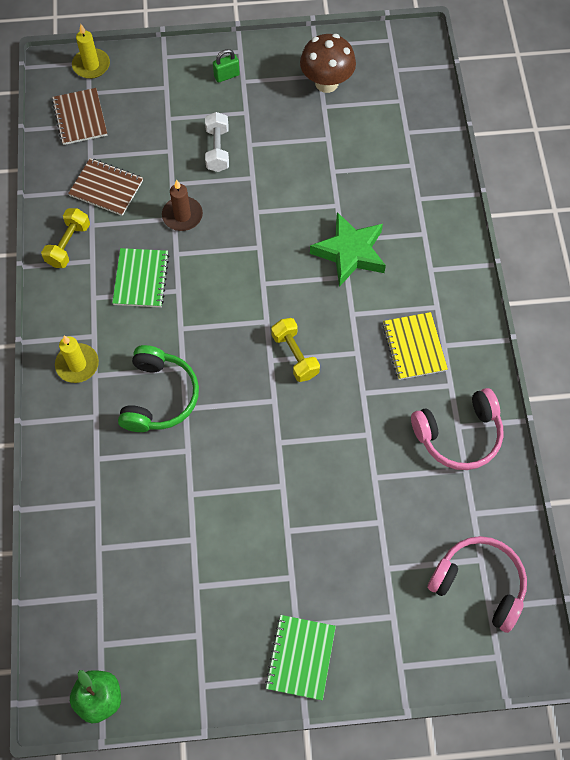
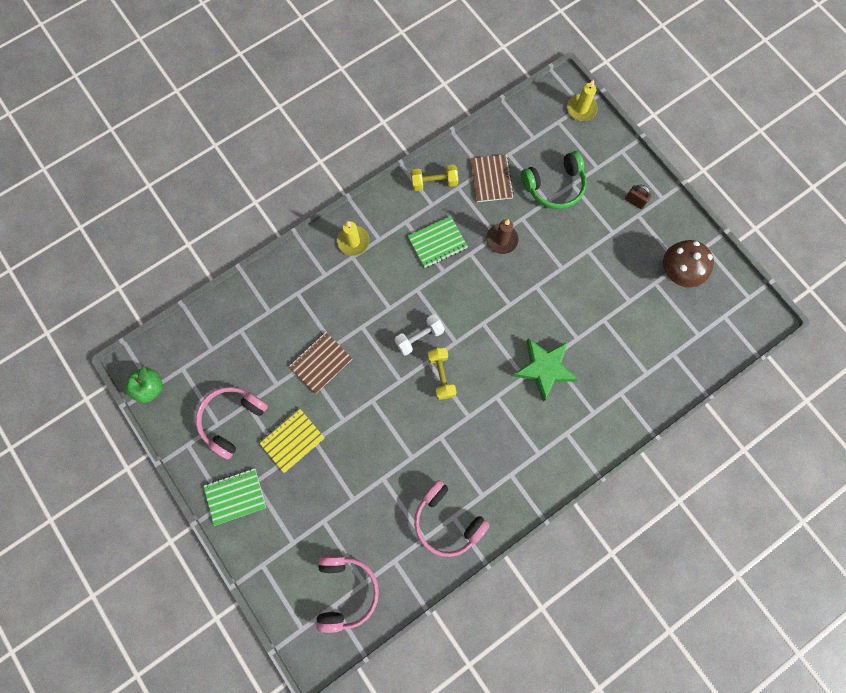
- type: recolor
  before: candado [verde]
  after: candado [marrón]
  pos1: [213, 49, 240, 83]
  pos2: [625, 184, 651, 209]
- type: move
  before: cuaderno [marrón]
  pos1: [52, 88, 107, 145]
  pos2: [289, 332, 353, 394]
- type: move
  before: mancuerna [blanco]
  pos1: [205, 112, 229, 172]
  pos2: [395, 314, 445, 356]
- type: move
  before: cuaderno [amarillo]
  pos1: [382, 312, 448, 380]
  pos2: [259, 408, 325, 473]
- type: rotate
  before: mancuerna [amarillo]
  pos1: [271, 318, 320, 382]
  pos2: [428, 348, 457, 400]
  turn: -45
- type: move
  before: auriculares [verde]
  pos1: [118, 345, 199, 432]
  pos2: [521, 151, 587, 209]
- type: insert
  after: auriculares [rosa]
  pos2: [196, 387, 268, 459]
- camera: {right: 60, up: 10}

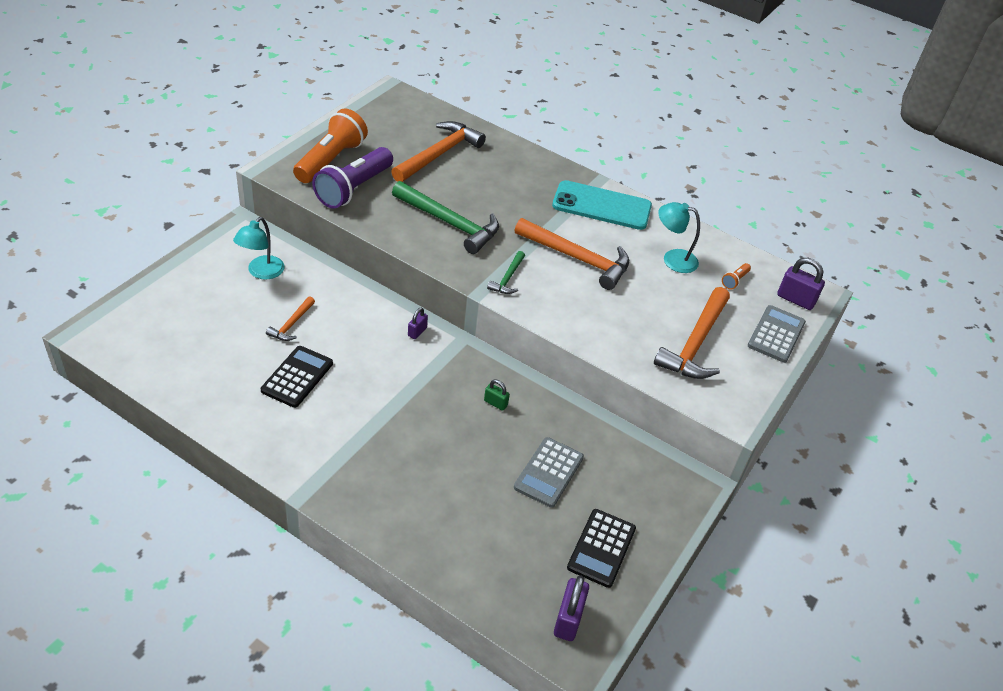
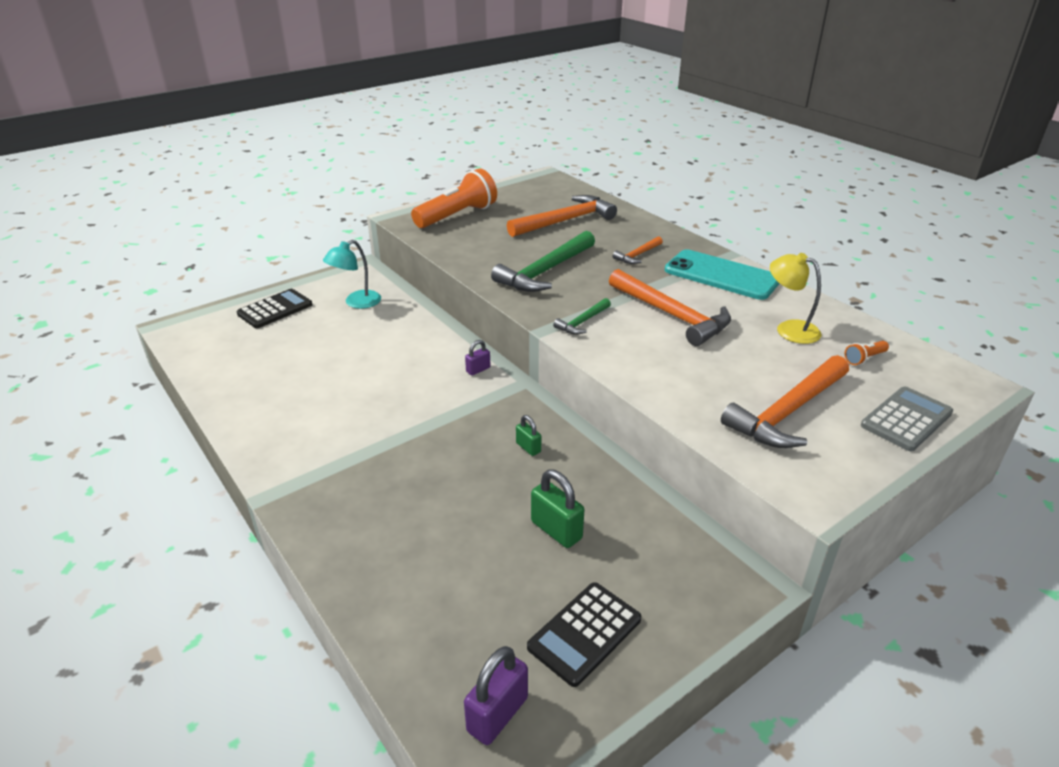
- type: delete
  before: lámpara de mano [morado]
  pos1: [312, 147, 393, 209]
- type: rotate
  before: martillo [verde]
  pos1: [392, 181, 499, 254]
  pos2: [491, 231, 595, 292]
  turn: 75
- type: recolor
  before: lámpara [turquesa]
  after: lámpara [amarillo]
  pos1: [658, 202, 700, 273]
  pos2: [770, 253, 821, 344]
- type: delete
  before: candado [morado]
  pos1: [777, 258, 825, 310]
- type: move
  before: martillo [naranja]
  pos1: [266, 297, 315, 341]
  pos2: [613, 236, 663, 264]
- type: move
  before: calculadora [negro]
  pos1: [261, 346, 333, 408]
  pos2: [237, 289, 312, 328]
- type: replace
  before: calculadora [gris]
  after: candado [verde]
  pos1: [514, 437, 584, 508]
  pos2: [531, 470, 584, 548]
- camera: {right: 25, up: -10}

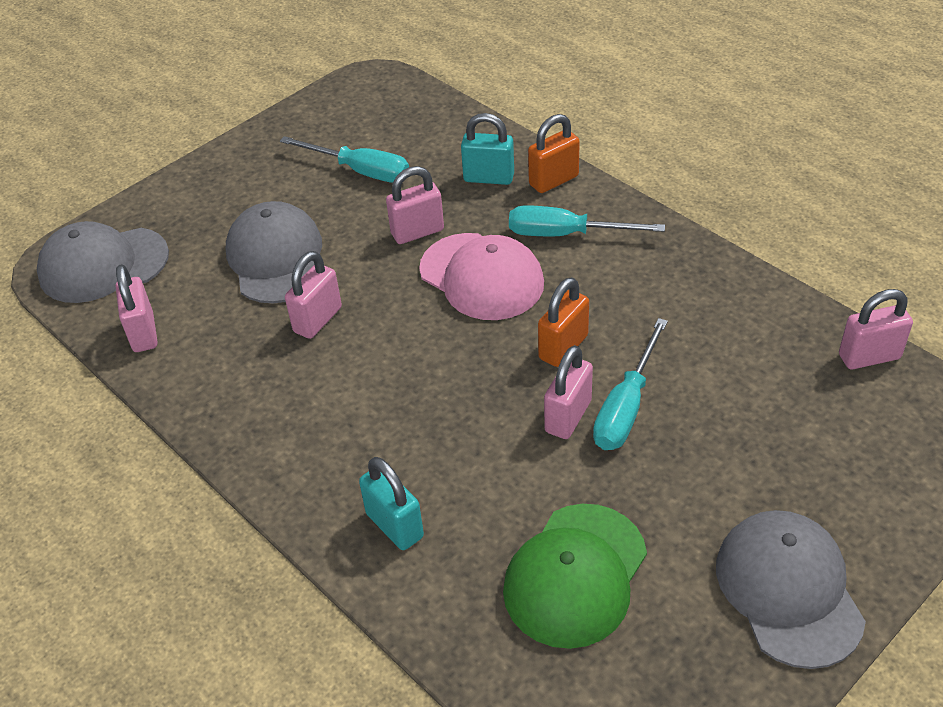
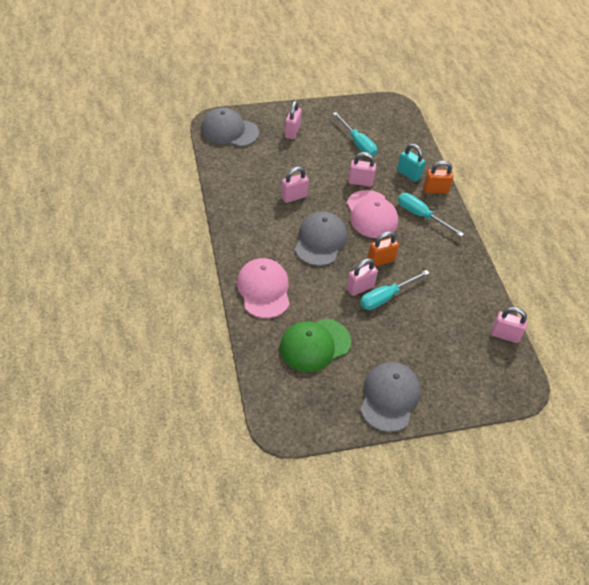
- type: move
  before: gorra [gris]
  pos1: [226, 201, 322, 304]
  pos2: [295, 211, 347, 266]
- type: move
  before: candado [rosa]
  pos1: [116, 264, 158, 352]
  pos2: [285, 100, 302, 139]
- type: replace
  before: candado [turquesa]
  after: gorra [rosa]
  pos1: [359, 457, 424, 550]
  pos2: [237, 258, 290, 318]
- camera: {right: 25, up: 5}

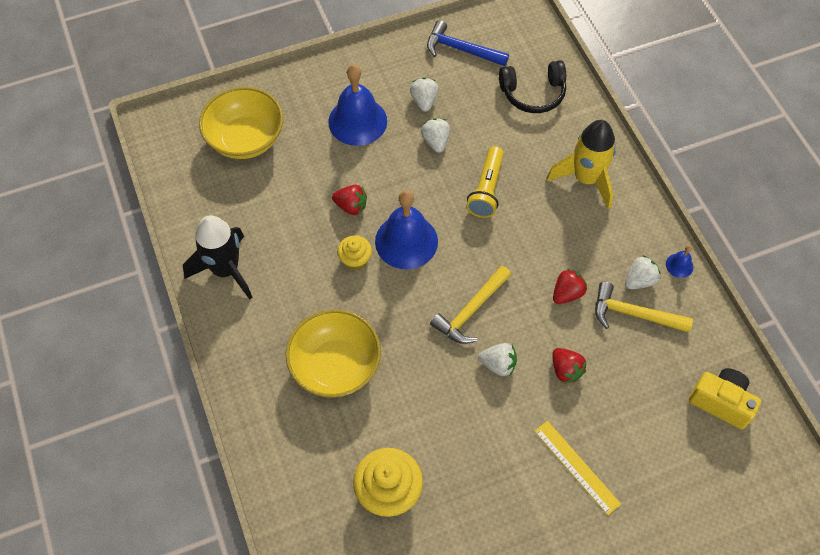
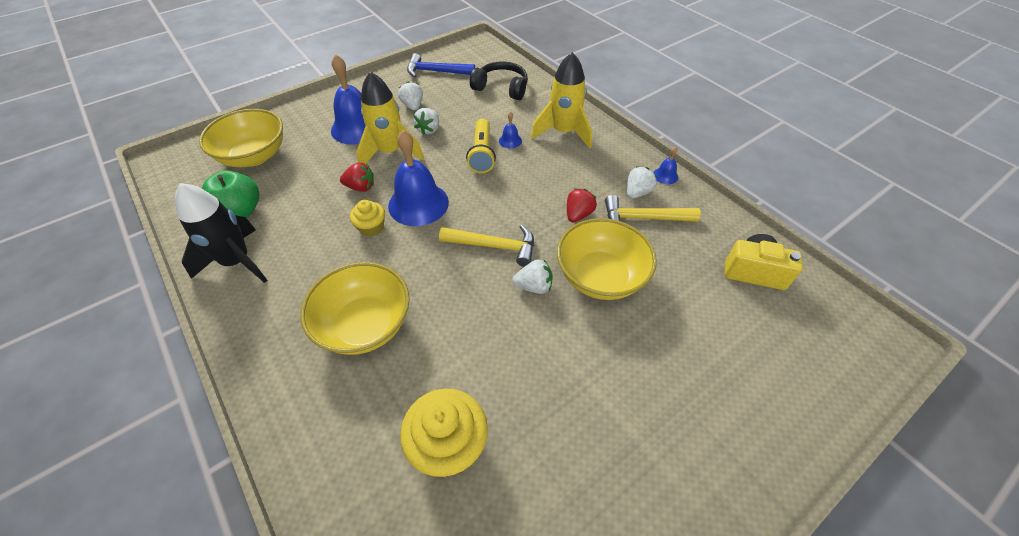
- type: rotate
  before: auriculares [negro]
  pos1: [499, 60, 566, 113]
  pos2: [470, 62, 528, 100]
  turn: -135
- type: rotate
  before: fresa [blanco]
  pos1: [421, 118, 450, 153]
  pos2: [414, 108, 439, 135]
  turn: -135
- type: rotate
  before: martillo [amarillo]
  pos1: [430, 265, 511, 344]
  pos2: [439, 225, 534, 267]
  turn: -105
- type: replace
  before: fresa [rojo]
  after: cuenco [amarillo]
  pos1: [552, 348, 586, 384]
  pos2: [557, 218, 657, 300]
- type: delete
  before: regla [amarillo]
  pos1: [535, 421, 621, 515]
- type: insert
  after: cohete [amarillo]
  pos2: [356, 71, 424, 164]
- type: insert
  after: campana [azul]
  pos2: [499, 111, 522, 148]
- type: insert
  after: manzana [verde]
  pos2: [202, 170, 259, 218]
- camera: {right: -15, up: -10}

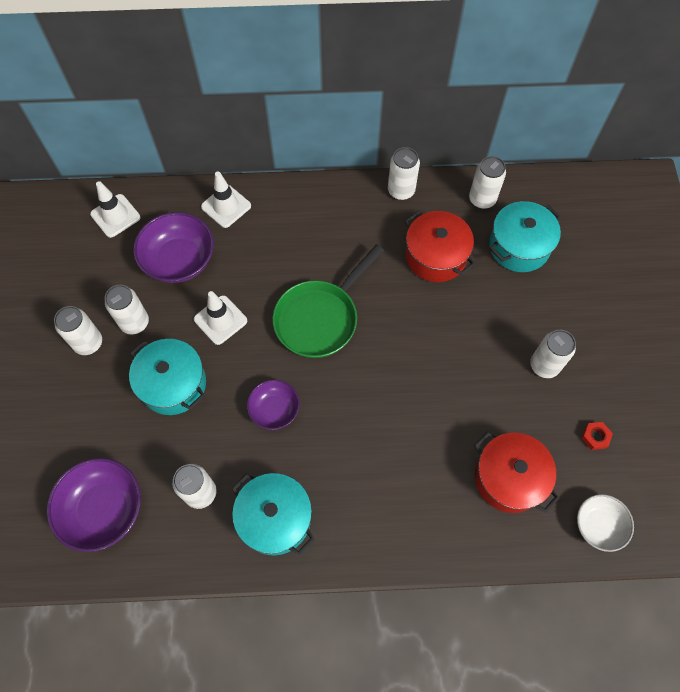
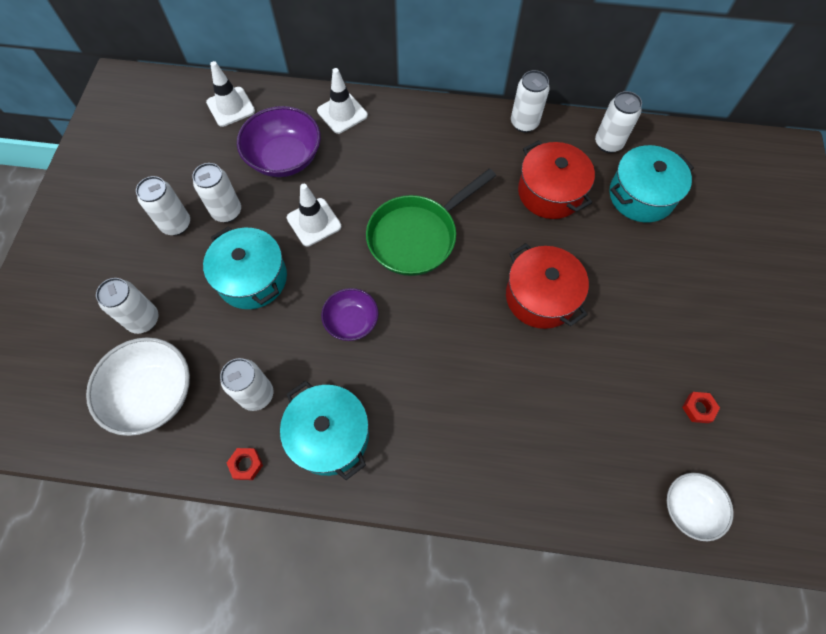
- type: move
  before: lata [blanco]
  pos1: [530, 330, 576, 378]
  pos2: [96, 278, 159, 334]
- type: move
  before: olla [rojo]
  pos1: [474, 432, 560, 513]
  pos2: [506, 243, 589, 329]
- type: recolor
  before: cuenco [morado]
  after: cuenco [blanco]
  pos1: [47, 458, 141, 552]
  pos2: [86, 337, 190, 436]
- type: insert
  after: tuerca [rojo]
  pos2: [227, 448, 263, 480]
- camera: {right: 10, up: 0}

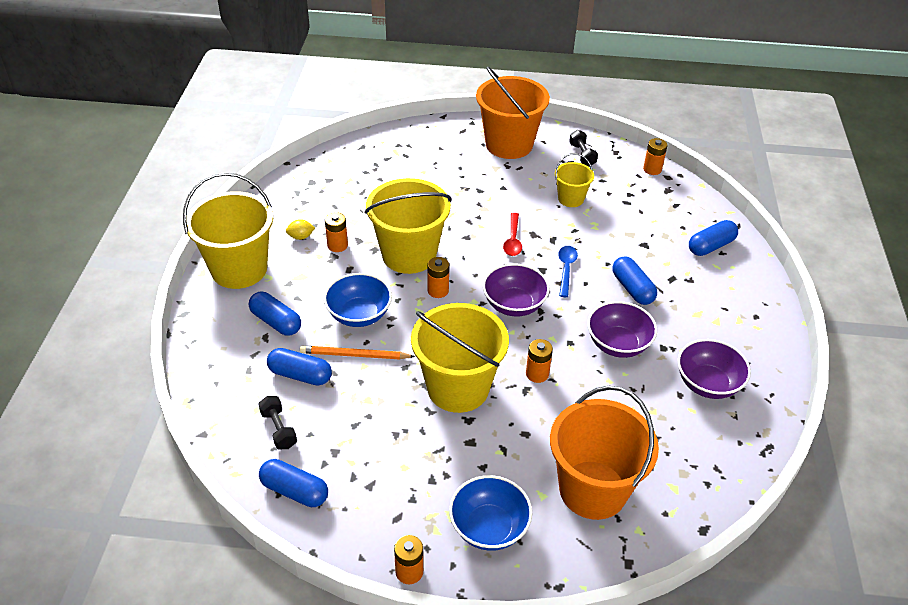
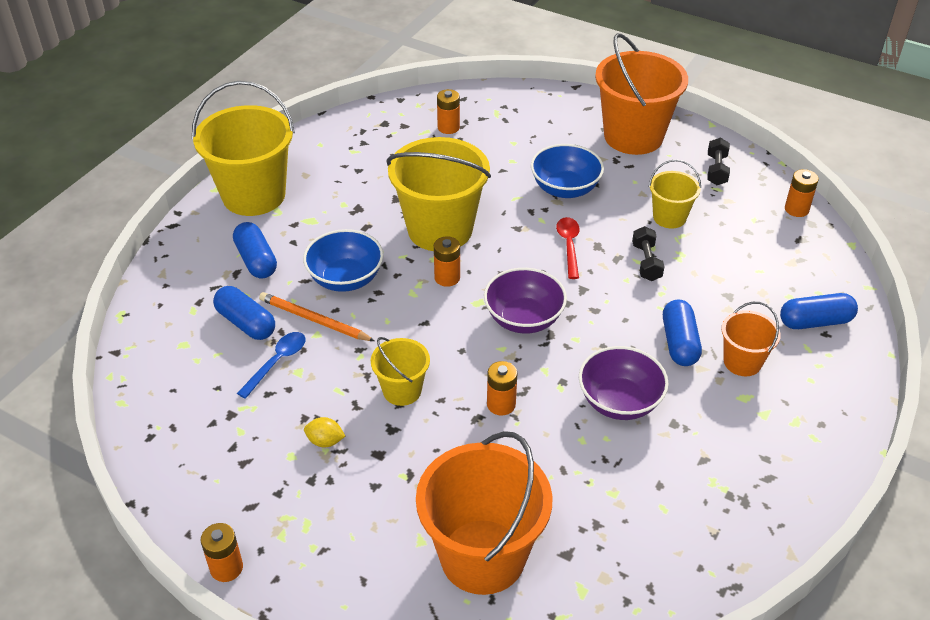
- type: move
  before: pila [naranja]
  pos1: [325, 212, 348, 252]
  pos2: [437, 89, 460, 134]
- type: rotate
  before: cuchara [rojo]
  pos1: [503, 213, 522, 256]
  pos2: [556, 217, 580, 279]
  turn: 150
- type: move
  before: limón [amarillo]
  pos1: [286, 219, 315, 240]
  pos2: [304, 417, 345, 447]
- type: move
  before: cuchara [azul]
  pos1: [558, 246, 578, 297]
  pos2: [237, 332, 306, 399]
- type: resize
  before: balde [amarillo]
  pos1: [411, 303, 509, 413]
  pos2: [371, 337, 430, 406]
  scale: 0.51
- type: delete
  before: cuenco [morado]
  pos1: [677, 339, 751, 399]
- type: move
  before: mancuerna [negro]
  pos1: [258, 396, 297, 449]
  pos2: [632, 226, 665, 281]
- type: delete
  before: cápsula [azul]
  pos1: [259, 459, 328, 507]
- type: move
  before: cuenco [azul]
  pos1: [449, 475, 532, 551]
  pos2: [531, 144, 604, 198]
- type: insert
  after: balde [naranja]
  pos2: [721, 302, 781, 376]
- camera: {right: 25, up: 0}

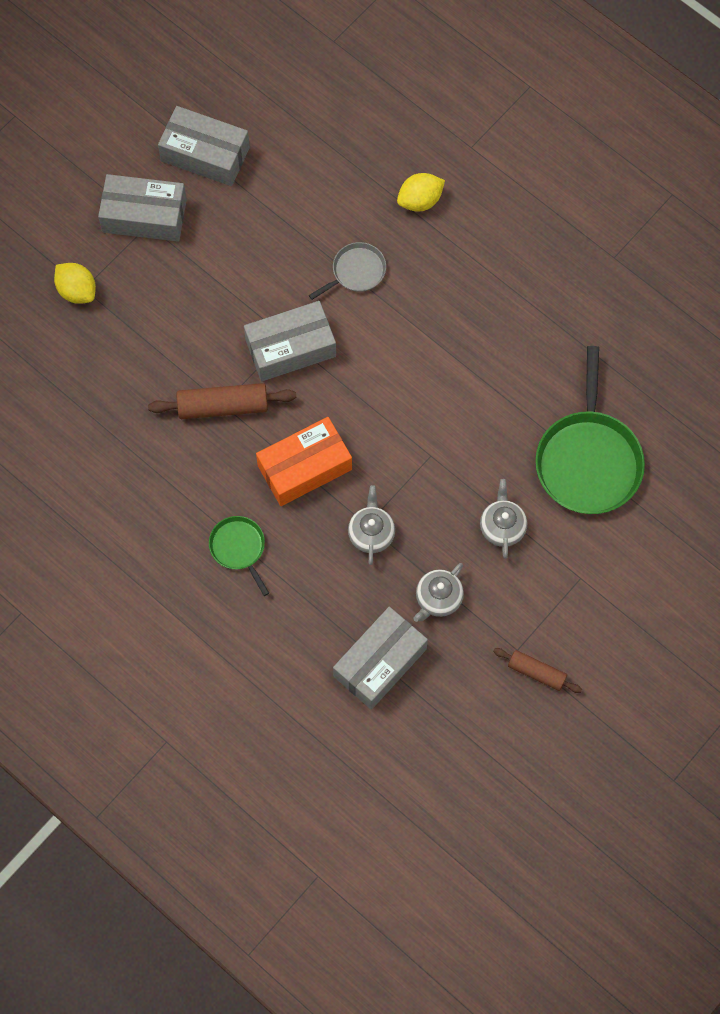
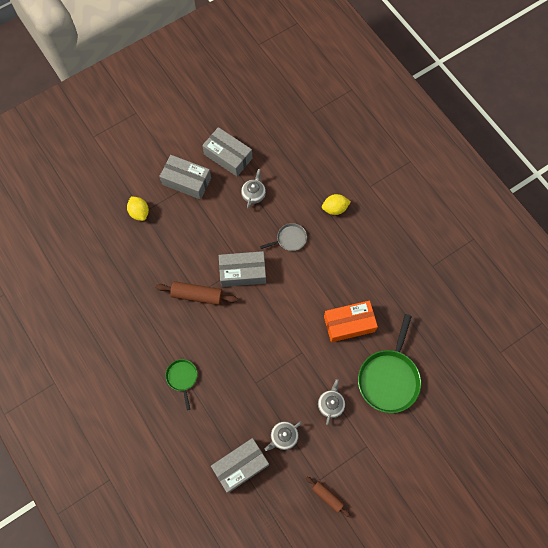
- type: move
  before: caja [naranja]
  pos1: [256, 417, 352, 506]
  pos2: [324, 301, 378, 342]
- type: move
  before: tetera [gris]
  pos1: [348, 485, 395, 565]
  pos2: [241, 169, 266, 209]
- camera: {right: 15, up: 0}

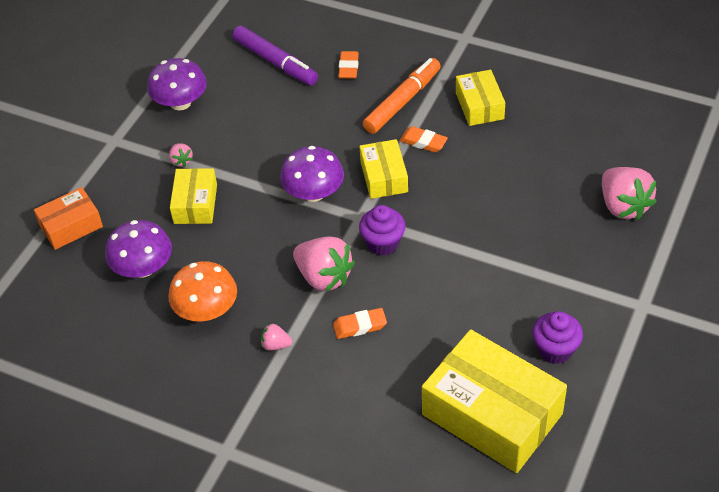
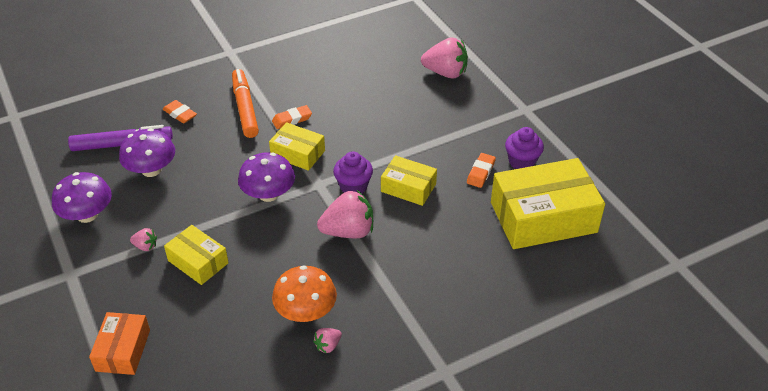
- type: move
  before: caja [amarillo]
  pos1: [456, 70, 505, 126]
  pos2: [381, 155, 437, 206]
- type: move
  before: seta [morado]
  pos1: [105, 220, 172, 278]
  pos2: [119, 128, 175, 177]
- type: move
  before: goma de borrar [naranja]
  pos1: [333, 308, 387, 339]
  pos2: [467, 153, 496, 188]
- type: move
  before: fresa [rosa]
  pos1: [261, 324, 292, 351]
  pos2: [313, 328, 342, 354]
- camera: {right: -55, up: -5}

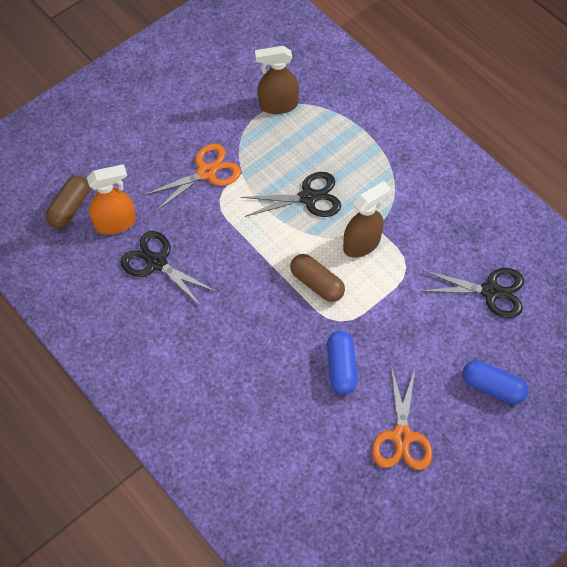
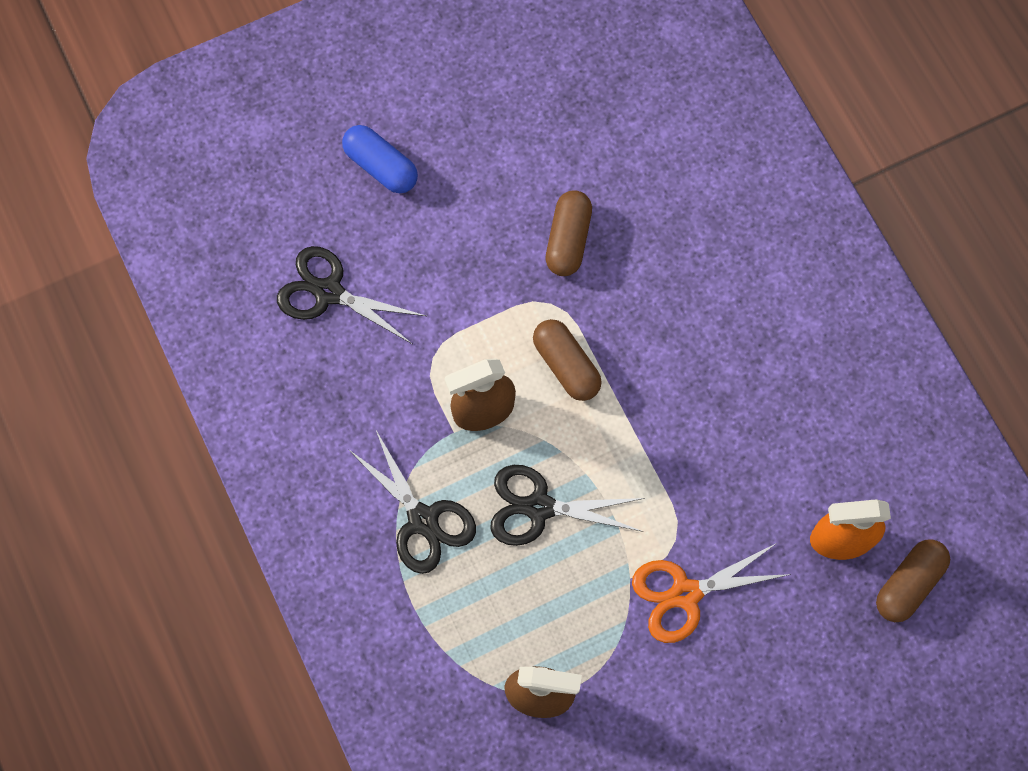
- type: move
  before: tijeras [negro]
  pos1: [120, 231, 217, 307]
  pos2: [348, 431, 476, 574]
- type: recolor
  before: cápsula [azul]
  after: cápsula [marrón]
  pos1: [327, 331, 358, 394]
  pos2: [545, 190, 592, 276]
- type: delete
  before: tijeras [naranja]
  pos1: [372, 366, 432, 470]
- camera: {right: -165, up: 10}

